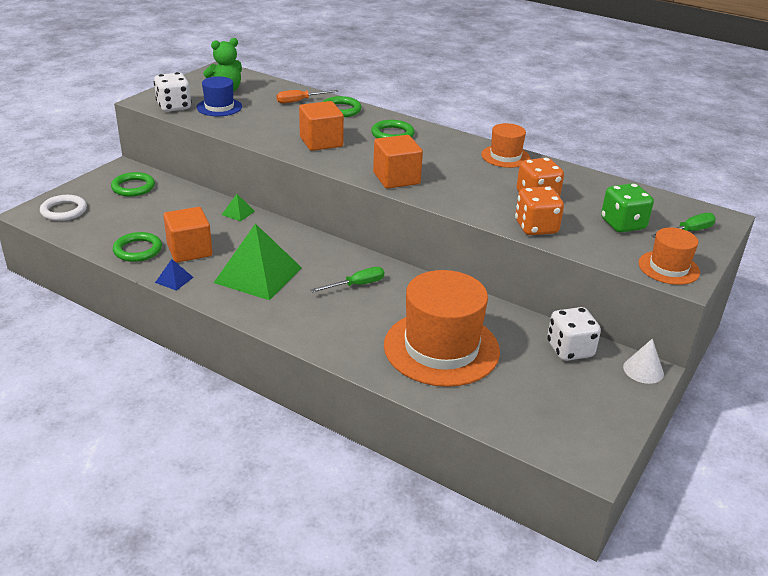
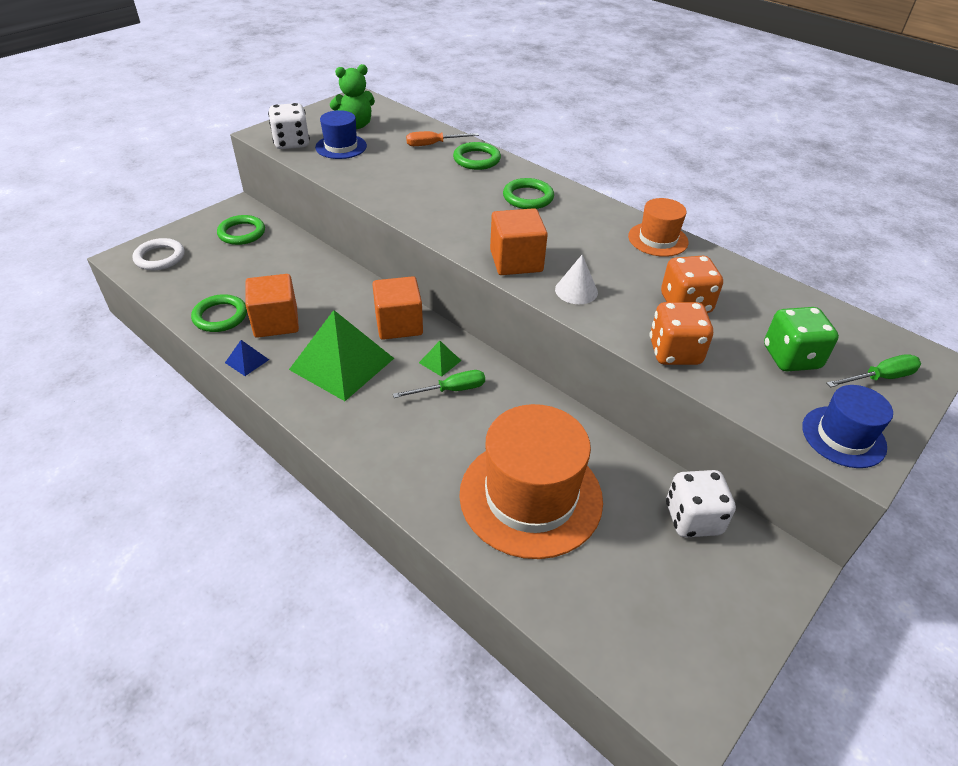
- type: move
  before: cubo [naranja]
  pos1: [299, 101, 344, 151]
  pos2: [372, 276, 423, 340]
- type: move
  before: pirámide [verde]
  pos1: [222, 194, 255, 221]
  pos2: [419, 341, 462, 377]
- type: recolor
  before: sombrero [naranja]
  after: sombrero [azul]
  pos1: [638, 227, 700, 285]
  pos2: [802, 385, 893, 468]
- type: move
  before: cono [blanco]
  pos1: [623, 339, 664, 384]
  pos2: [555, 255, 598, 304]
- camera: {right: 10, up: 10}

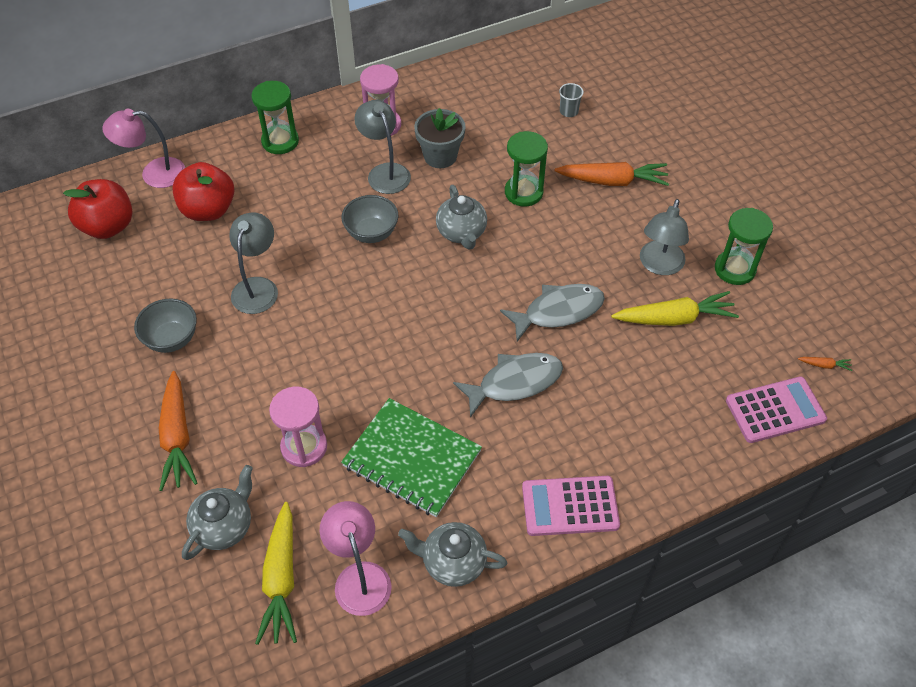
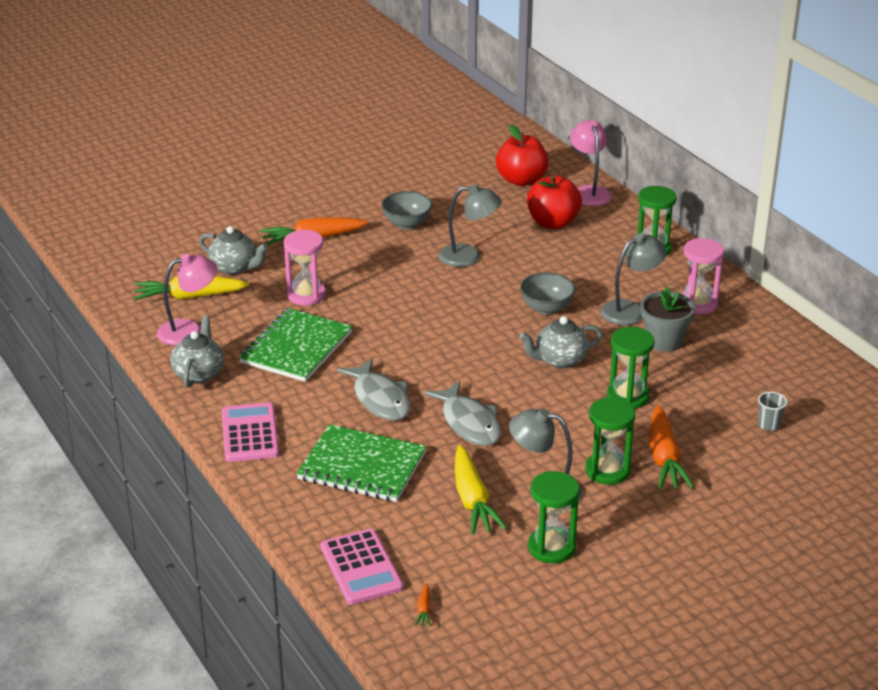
- type: insert
  after: reloj de arena [verde]
  pos2: [585, 397, 636, 485]
- type: insert
  after: cuaderno [verde]
  pos2: [296, 424, 427, 502]
- camera: {right: 85, up: -20}

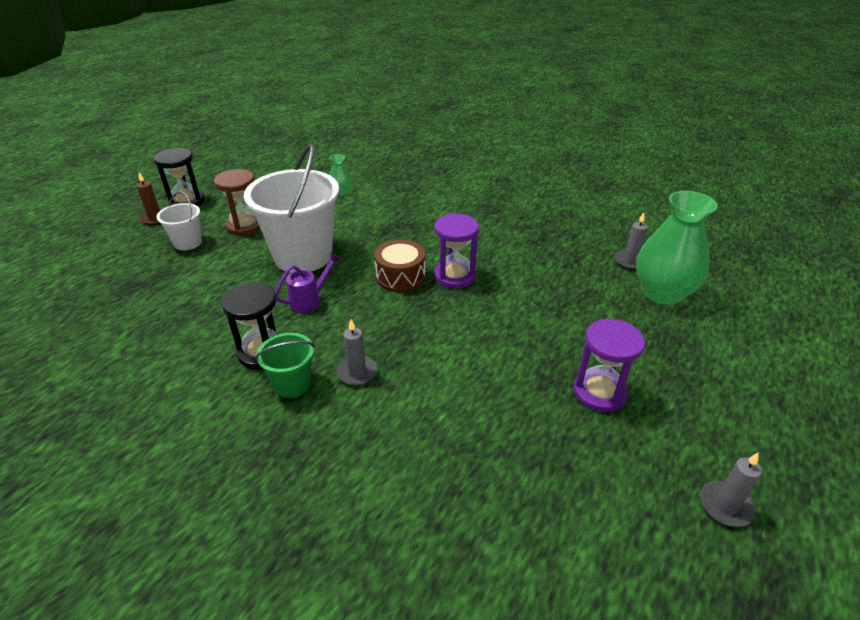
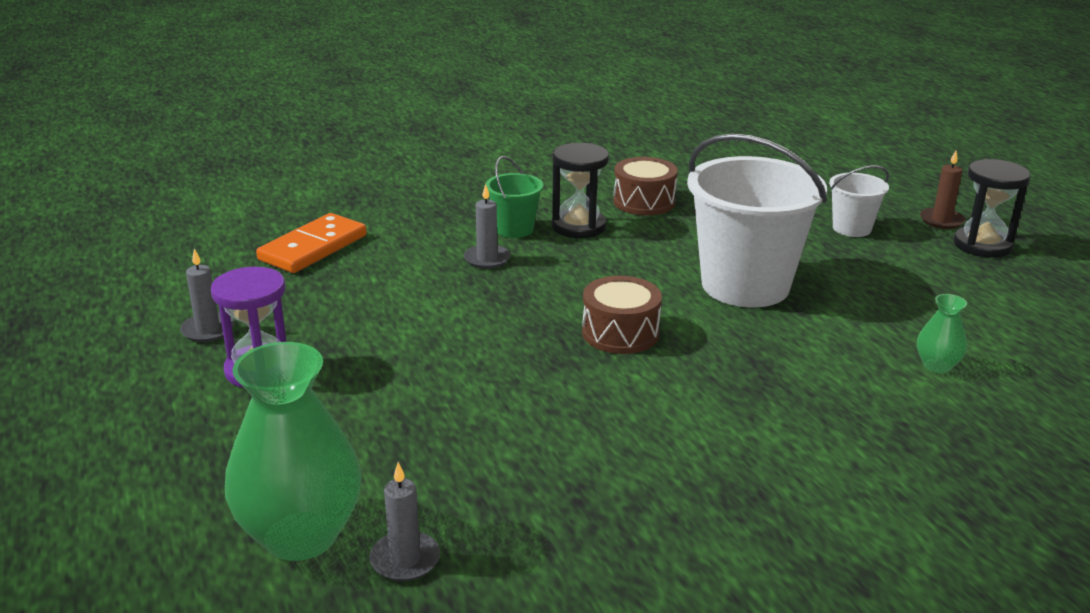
- type: delete
  before: reloj de arena [marrón]
  pos1: [214, 169, 261, 236]
- type: delete
  before: reloj de arena [morado]
  pos1: [434, 214, 479, 288]
- type: delete
  before: regadera [morado]
  pos1: [275, 252, 341, 313]
- type: move
  before: vela [gris]
  pos1: [700, 452, 762, 527]
  pos2: [180, 248, 234, 342]
- type: insert
  after: tambor [marrón]
  pos2: [613, 157, 678, 215]
- type: insert
  after: ficha de dominó [naranja]
  pos2: [256, 213, 367, 273]
- camera: {right: 125, up: -10}

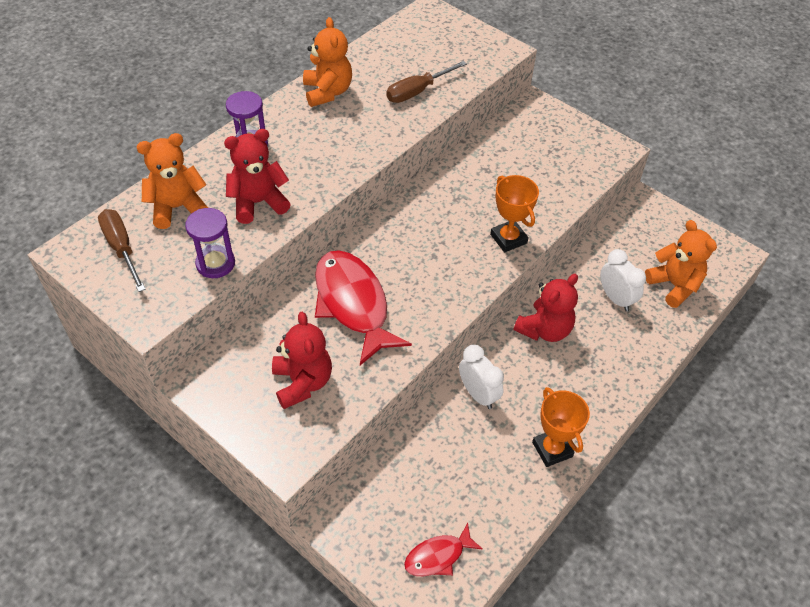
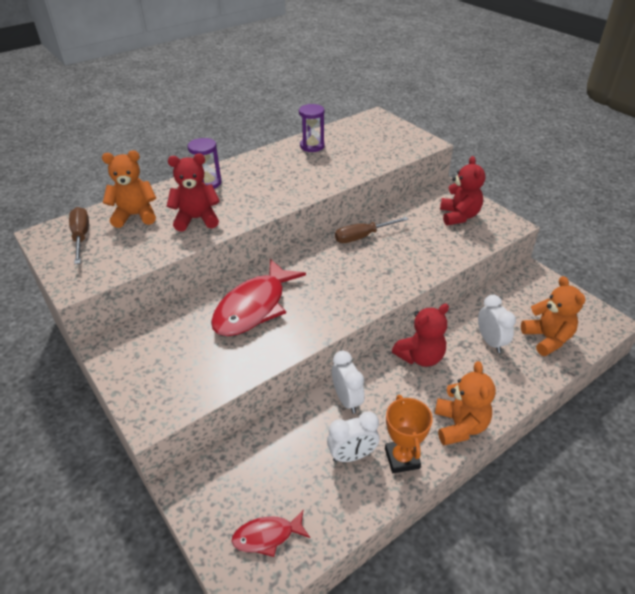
- type: move
  before: osito [naranja]
  pos1: [303, 17, 352, 107]
  pos2: [435, 361, 496, 445]
- type: move
  before: destornillador [marrón]
  pos1: [386, 61, 467, 103]
  pos2: [335, 217, 409, 243]
- type: delete
  before: trofeo [naranja]
  pos1: [490, 175, 539, 253]
- type: move
  before: reloj de arena [morado]
  pos1: [185, 208, 235, 278]
  pos2: [299, 104, 325, 152]
- type: rotate
  before: pez [rojo]
  pos1: [315, 250, 412, 365]
  pos2: [211, 259, 306, 336]
  turn: -135
- type: move
  before: osito [rojo]
  pos1: [272, 312, 332, 409]
  pos2: [440, 156, 485, 226]
- type: insert
  after: despertador [blanco]
  pos2: [327, 411, 379, 462]
- camera: {right: 15, up: -10}

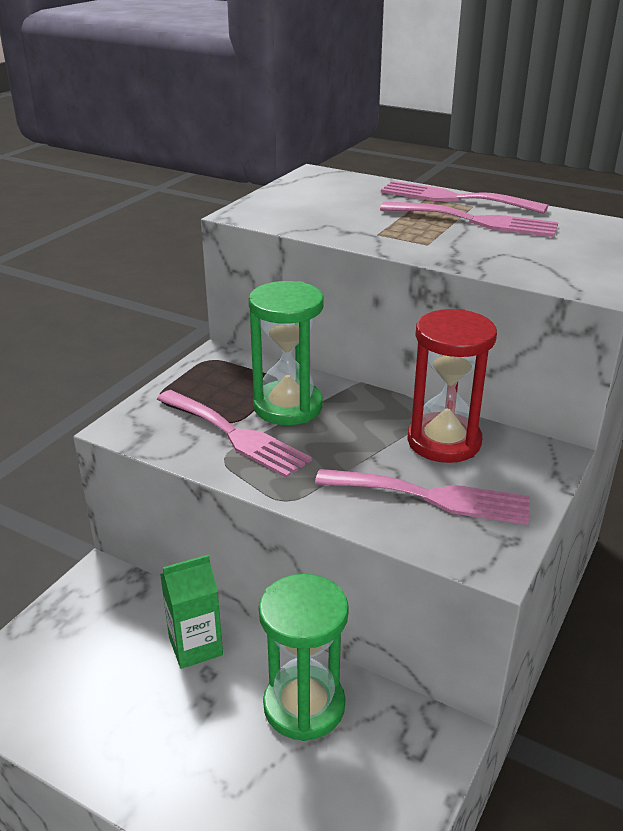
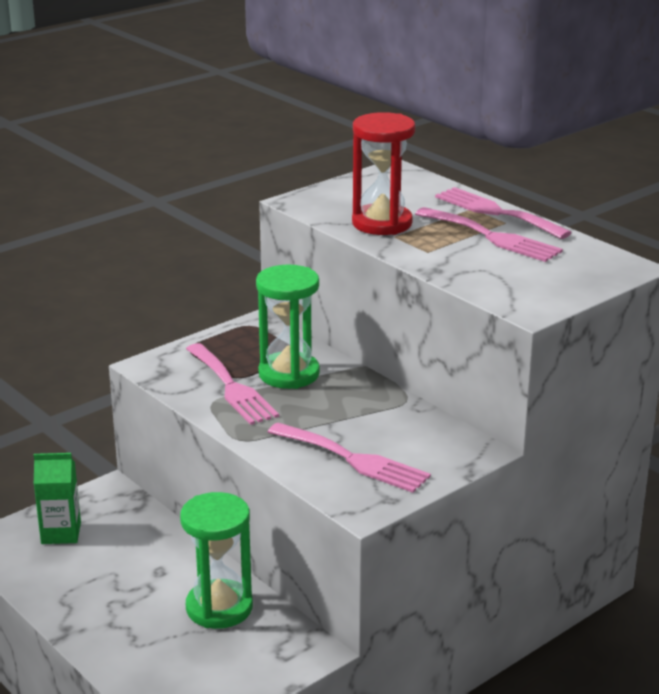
- type: move
  before: reloj de arena [rojo]
  pos1: [407, 309, 497, 463]
  pos2: [352, 112, 415, 235]
- type: move
  before: cartón de leche [verde]
  pos1: [160, 554, 223, 669]
  pos2: [34, 453, 81, 544]
- camera: {right: 20, up: -5}

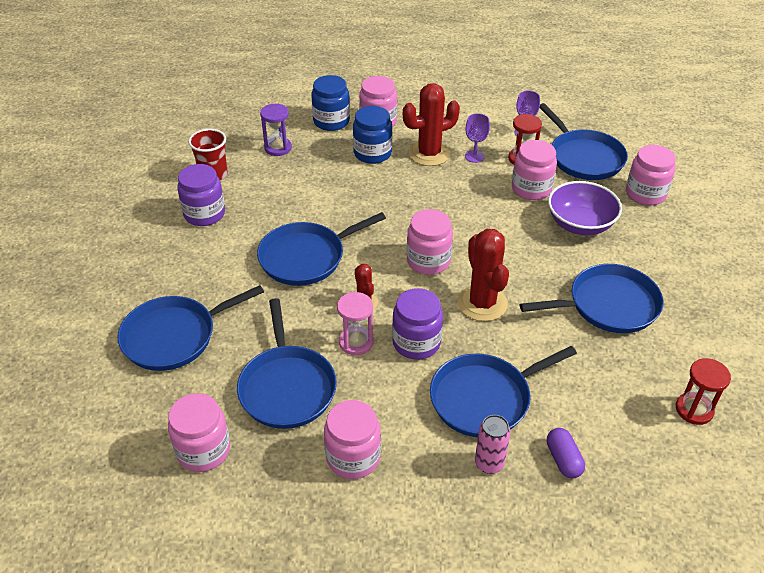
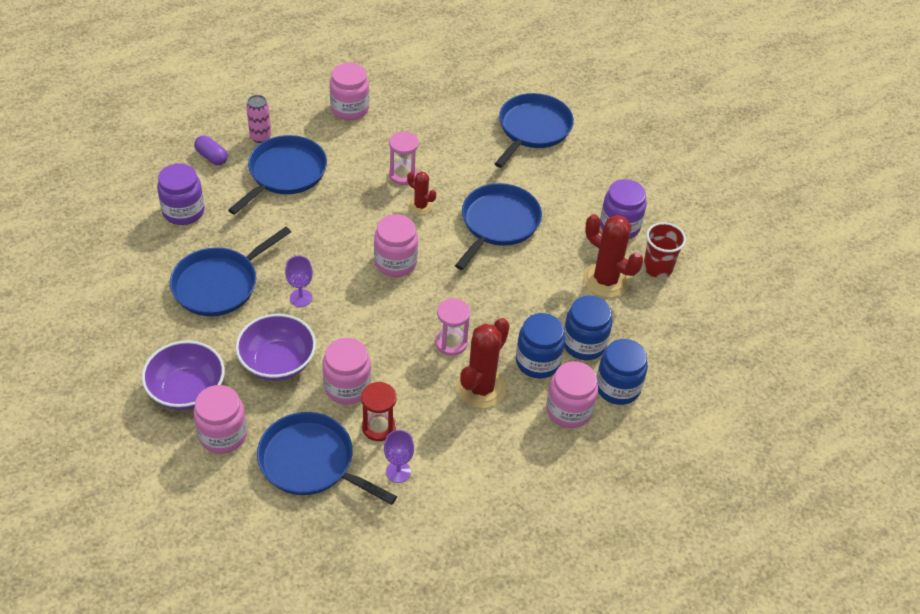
- type: delete
  before: reloj de arena [morado]
  pos1: [260, 104, 292, 156]
- type: move
  before: copa [morado]
  pos1: [465, 113, 490, 163]
  pos2: [285, 256, 313, 307]
- type: move
  before: cactus [rojo]
  pos1: [457, 229, 509, 321]
  pos2: [583, 214, 643, 298]
- type: move
  before: tarro [morado]
  pos1: [392, 288, 443, 360]
  pos2: [157, 163, 205, 225]
- type: delete
  before: sartén [azul]
  pos1: [237, 298, 337, 429]
- type: delete
  before: reloj de arena [rojo]
  pos1: [676, 358, 731, 425]
- type: delete
  before: tarro [rosa]
  pos1: [168, 393, 230, 472]
- type: insert
  after: tarro [azul]
  pos2: [564, 296, 612, 360]
- type: insert
  after: reloj de arena [rosa]
  pos2: [435, 298, 470, 356]
- type: insert
  after: cuenco [morado]
  pos2: [142, 341, 225, 410]
- camera: {right: 145, up: 5}

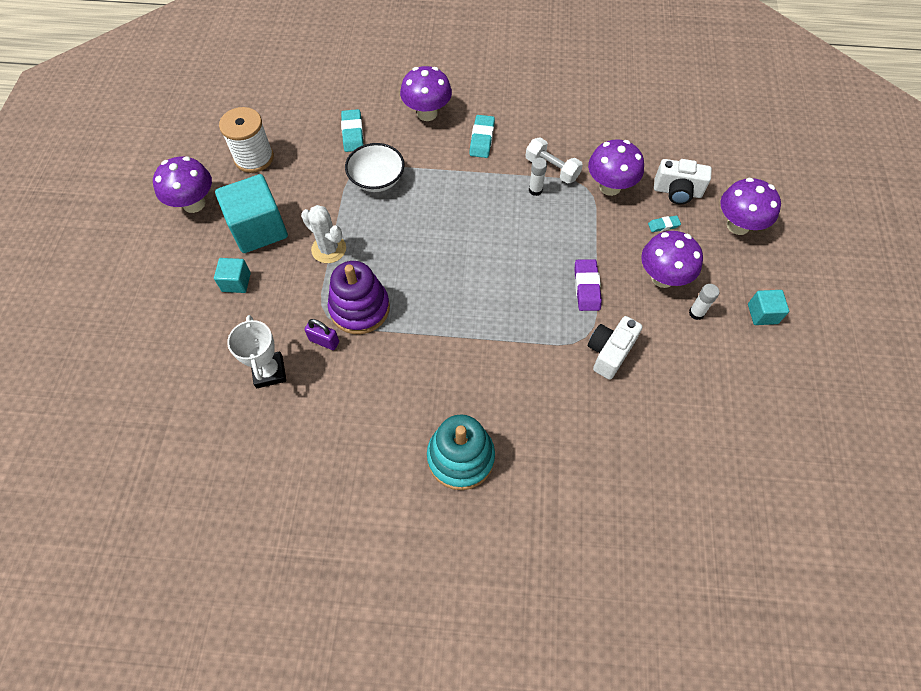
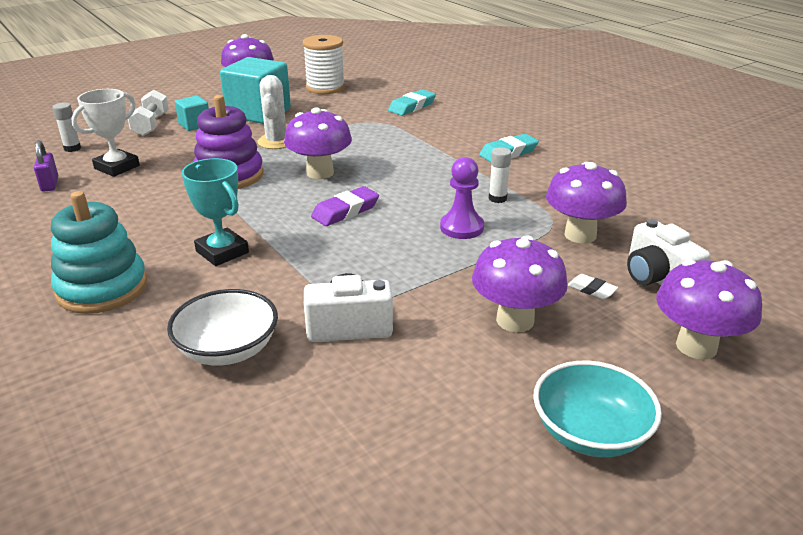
- type: move
  before: seta [morado]
  pos1: [400, 66, 452, 121]
  pos2: [284, 107, 352, 179]
- type: move
  before: mancuerna [blanco]
  pos1: [526, 138, 583, 184]
  pos2: [128, 90, 169, 136]
- type: move
  before: cuenco [blanco]
  pos1: [345, 143, 404, 192]
  pos2: [167, 289, 278, 366]
- type: recolor
  before: goma de borrar [turquesa]
  after: goma de borrar [blanco]
  pos1: [648, 216, 681, 232]
  pos2: [568, 274, 618, 299]
- type: move
  before: goma de borrar [morado]
  pos1: [574, 259, 602, 311]
  pos2: [311, 186, 379, 226]
- type: move
  before: barra de pegamento [blanco]
  pos1: [689, 284, 719, 320]
  pos2: [52, 102, 81, 152]
- type: replace
  before: cubo [turquesa]
  after: cuenco [turquesa]
  pos1: [748, 290, 789, 325]
  pos2: [533, 361, 662, 457]
- type: move
  before: candado [morado]
  pos1: [304, 319, 339, 350]
  pos2: [34, 140, 58, 192]
- type: insert
  after: peón [morado]
  pos2: [440, 157, 484, 239]
- type: insert
  after: trofeo [turquesa]
  pos2: [182, 158, 249, 266]
- camera: {right: 50, up: -30}

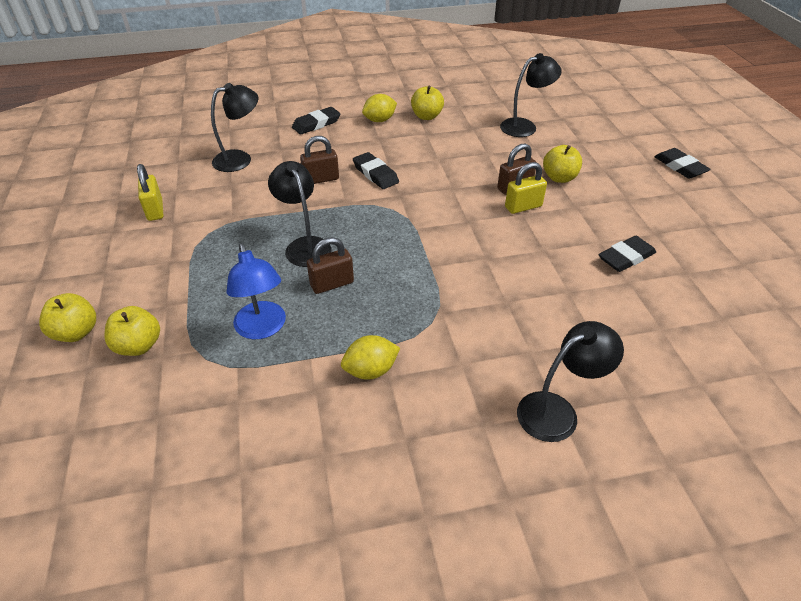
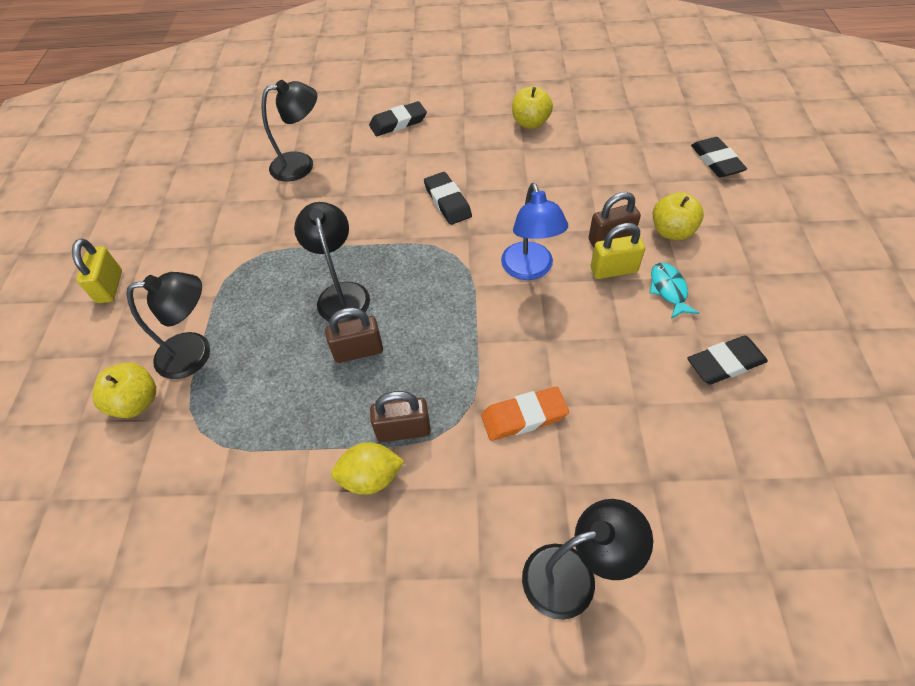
- type: move
  before: lámpara [negro]
  pos1: [500, 53, 562, 137]
  pos2: [126, 272, 210, 379]
- type: delete
  before: limón [amarillo]
  pos1: [362, 94, 397, 122]
- type: move
  before: candado [marrón]
  pos1: [300, 136, 339, 184]
  pos2: [370, 391, 431, 442]
- type: move
  before: goma de borrar [negro]
  pos1: [654, 148, 711, 179]
  pos2: [691, 137, 747, 177]
- type: move
  before: candado [amarillo]
  pos1: [137, 164, 163, 221]
  pos2: [72, 239, 122, 303]
- type: move
  before: lámpara [azul]
  pos1: [227, 244, 286, 339]
  pos2: [501, 183, 568, 280]
- type: delete
  before: manzana [amarillo]
  pos1: [39, 293, 96, 342]
- type: insert
  after: pez [turquesa]
  pos2: [649, 263, 699, 319]
- type: insert
  after: goma de borrar [naranja]
  pos2: [481, 387, 569, 441]
- camera: {right: 15, up: 10}

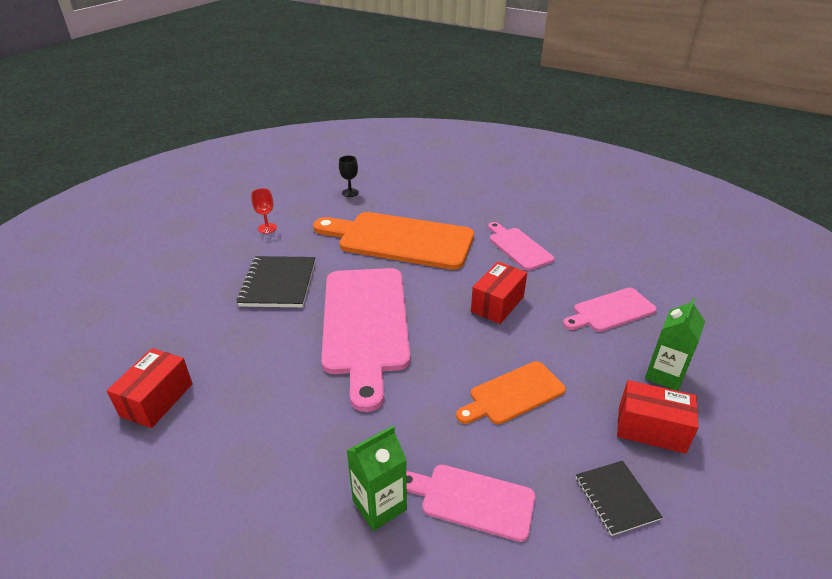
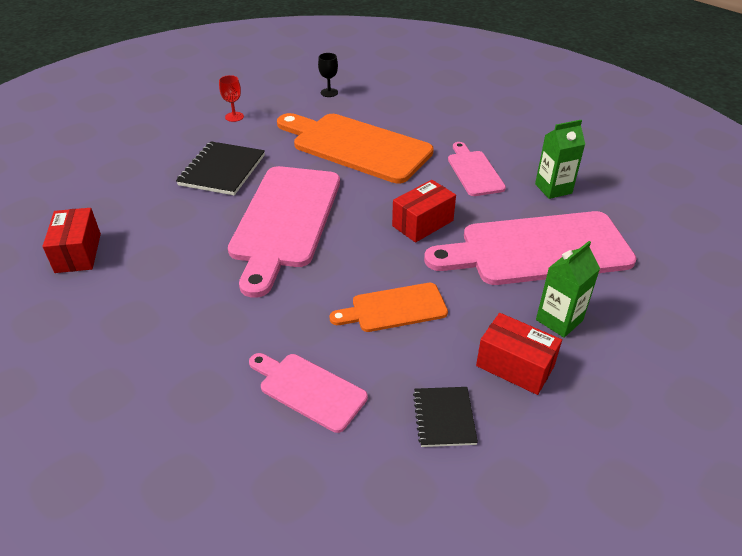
- type: resize
  before: tabla de cortar [rosa]
  pos1: [563, 288, 657, 332]
  pos2: [424, 211, 637, 285]
  scale: 1.93
- type: rotate
  before: caja [rojo]
  pos1: [107, 348, 193, 428]
  pos2: [43, 208, 101, 273]
  turn: -45
- type: move
  before: cartón de leche [verde]
  pos1: [346, 426, 407, 531]
  pos2: [535, 120, 585, 199]
- camera: {right: 15, up: 5}

